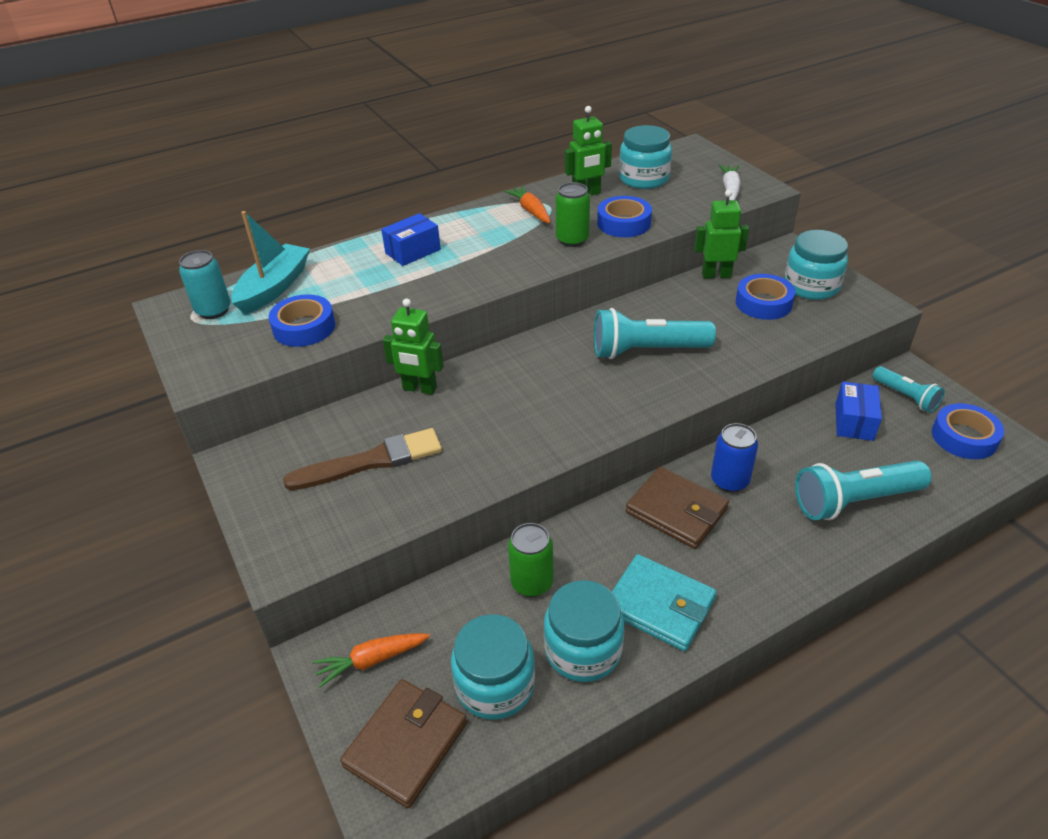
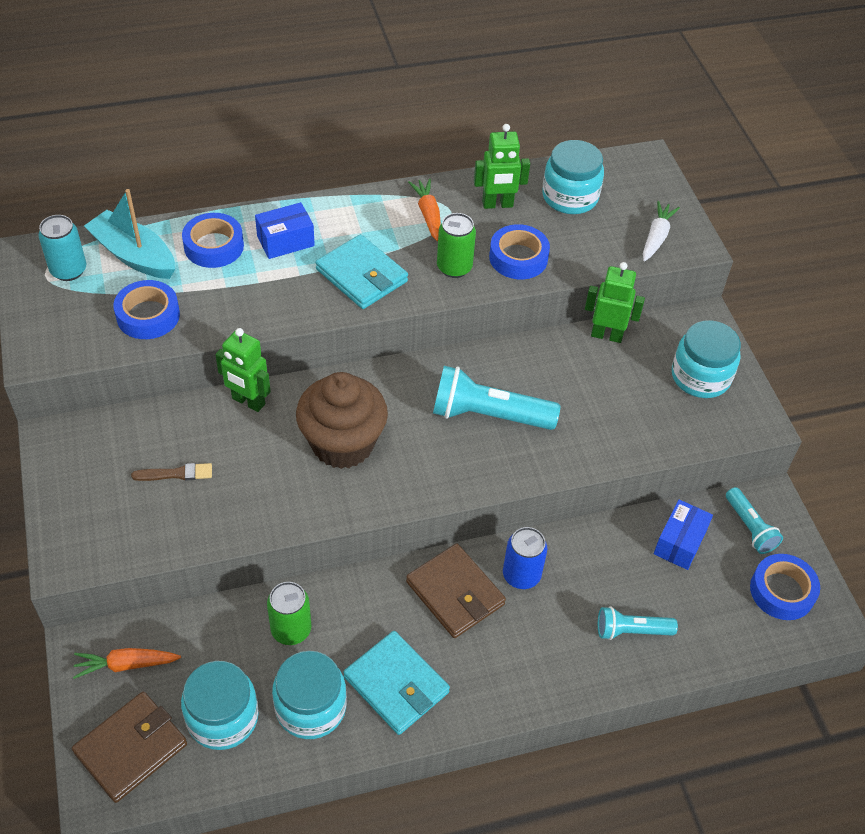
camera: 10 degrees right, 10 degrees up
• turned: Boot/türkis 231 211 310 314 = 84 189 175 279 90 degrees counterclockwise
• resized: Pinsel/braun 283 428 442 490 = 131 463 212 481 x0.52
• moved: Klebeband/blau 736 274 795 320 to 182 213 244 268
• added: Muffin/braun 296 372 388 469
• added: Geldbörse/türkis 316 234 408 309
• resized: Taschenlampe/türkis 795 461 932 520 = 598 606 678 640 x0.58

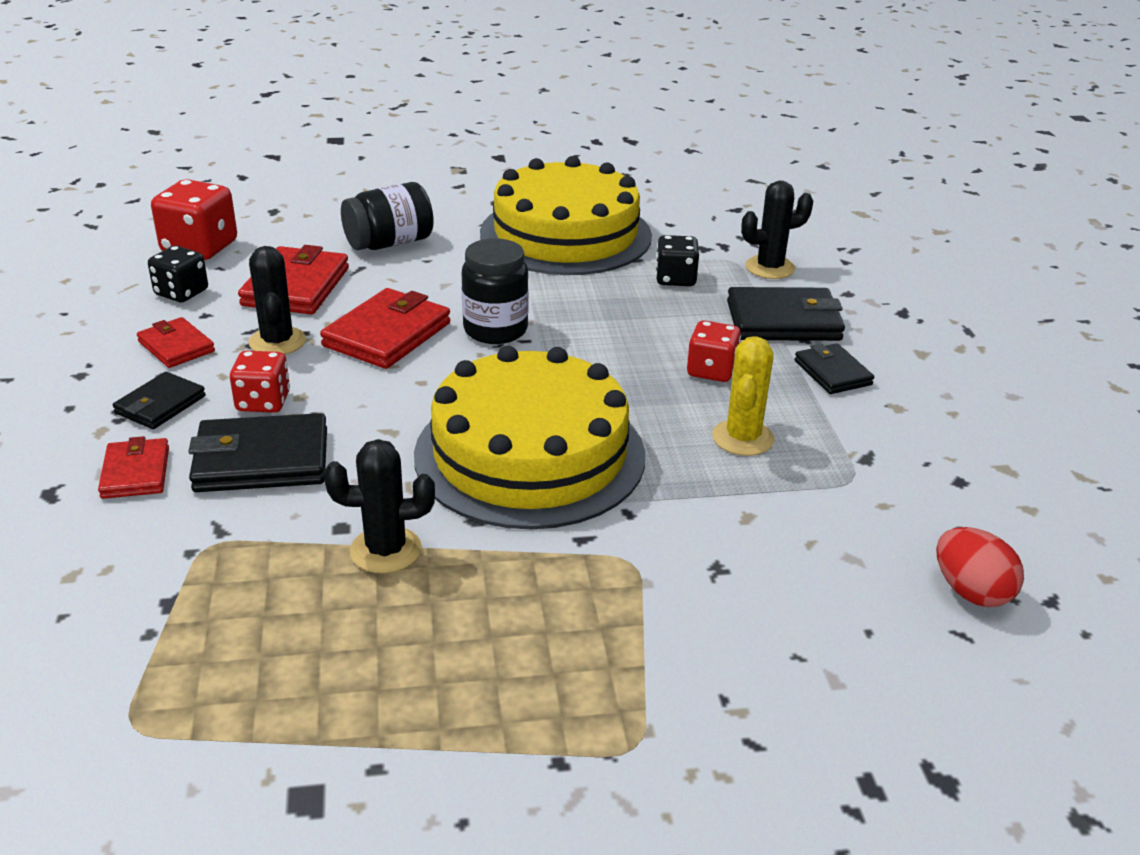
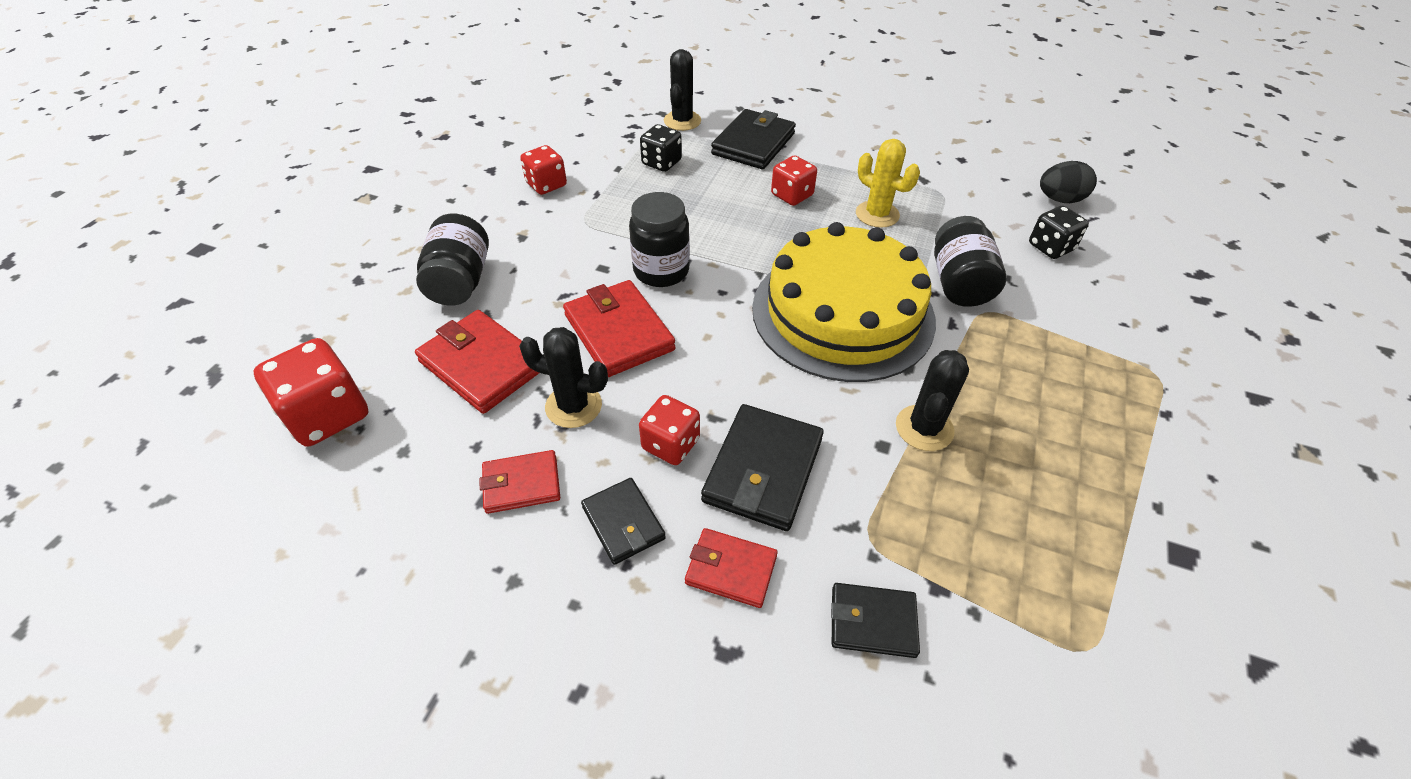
camera: 60 degrees left, 15 degrees up
• replaced: Kuchen/gelb 480 156 652 275 to Spielwürfel/rot 520 145 567 195
• moved: Geldbörse/schwarz 794 343 874 394 to 831 583 920 658
• added: Einmachglas/schwarz 934 216 1007 307
• moved: Spielwürfel/schwarz 148 246 208 302 to 1029 206 1089 259
• recoloured: Ei/rot 936 527 1024 607 to Ei/schwarz 1040 161 1097 203

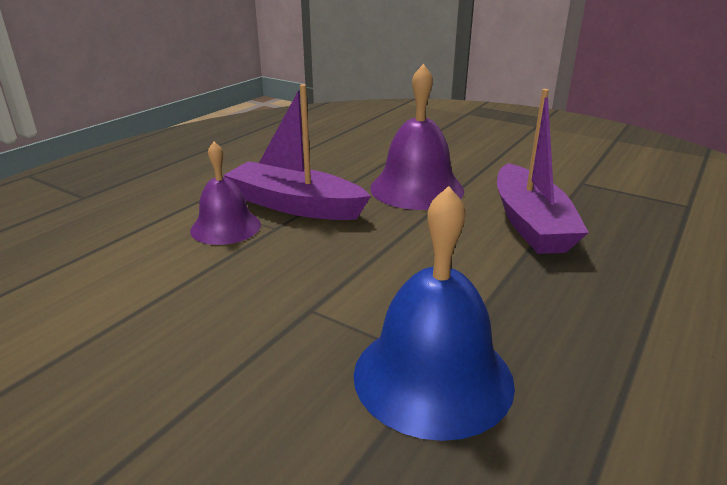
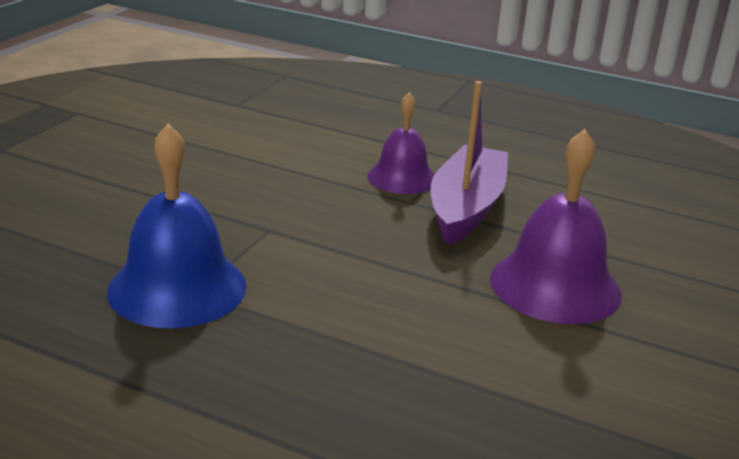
camera: 80 degrees right, 0 degrees up
• removed: Boot/lila 497 89 589 254

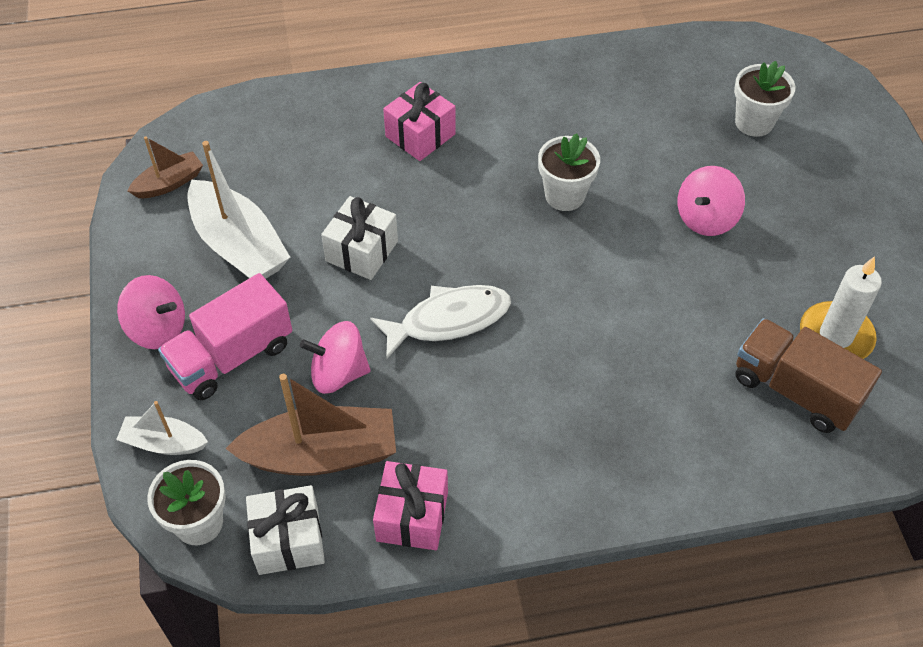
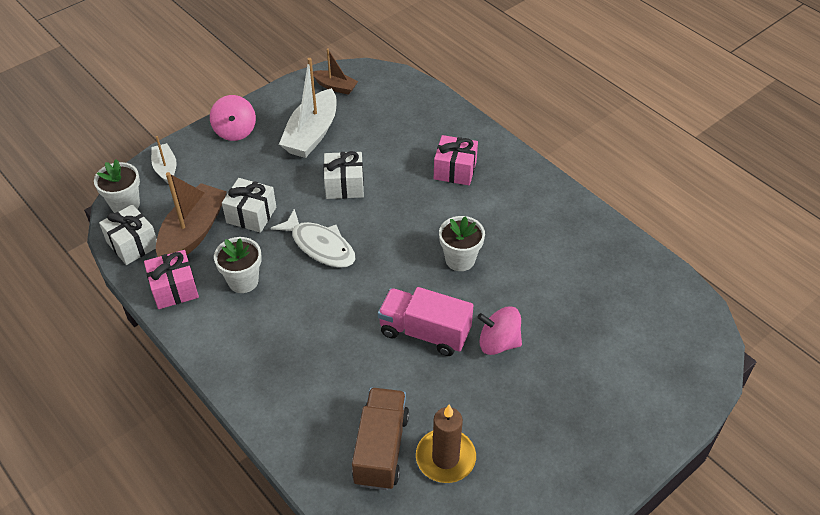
camera: 60 degrees right, 5 degrees down
• turned: Boot/braun 225 374 396 476 = 156 172 227 257 120 degrees counterclockwise
• moved: Blumentopf/weiß 734 61 795 137 to 214 237 262 293
• replaced: Kreisel/rosa 300 321 370 394 to Geschenk/weiß 222 178 276 233
• moved: Lastwagen/rosa 158 273 292 400 to 378 287 473 356
• recoloured: Kerze/weiß 800 256 882 359 to Kerze/braun 416 405 476 483

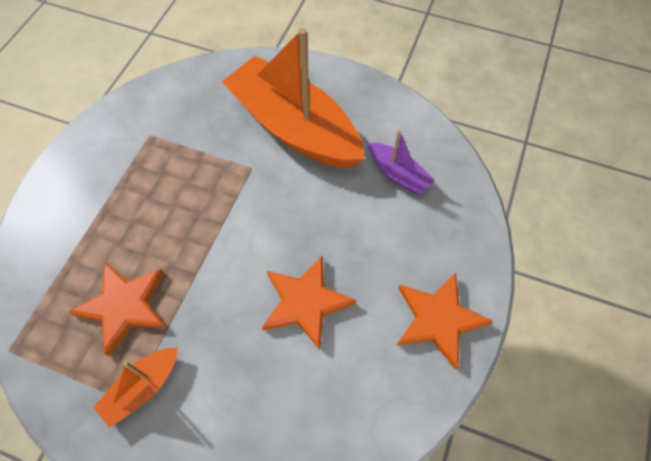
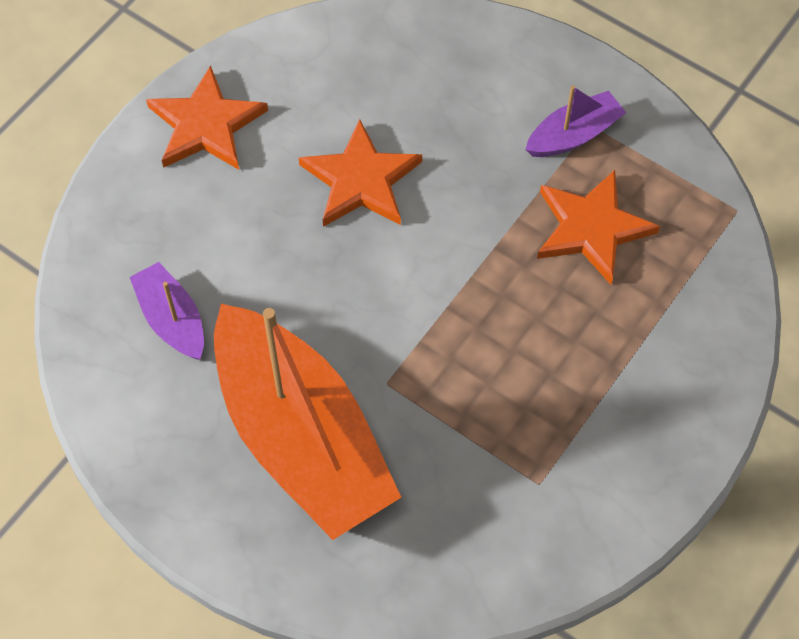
camera: 165 degrees left, 0 degrees up
• recoloured: Boot/orange 93 347 178 428 to Boot/lila 525 85 626 157

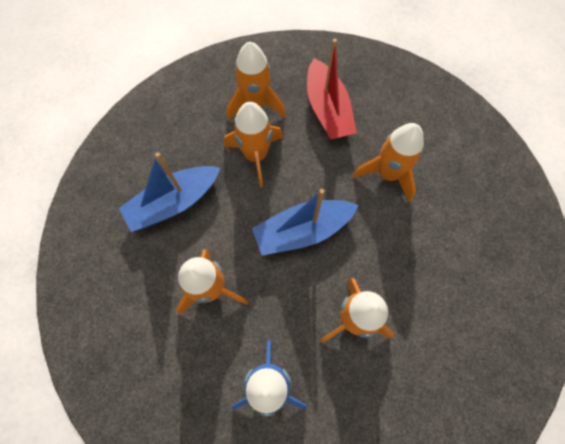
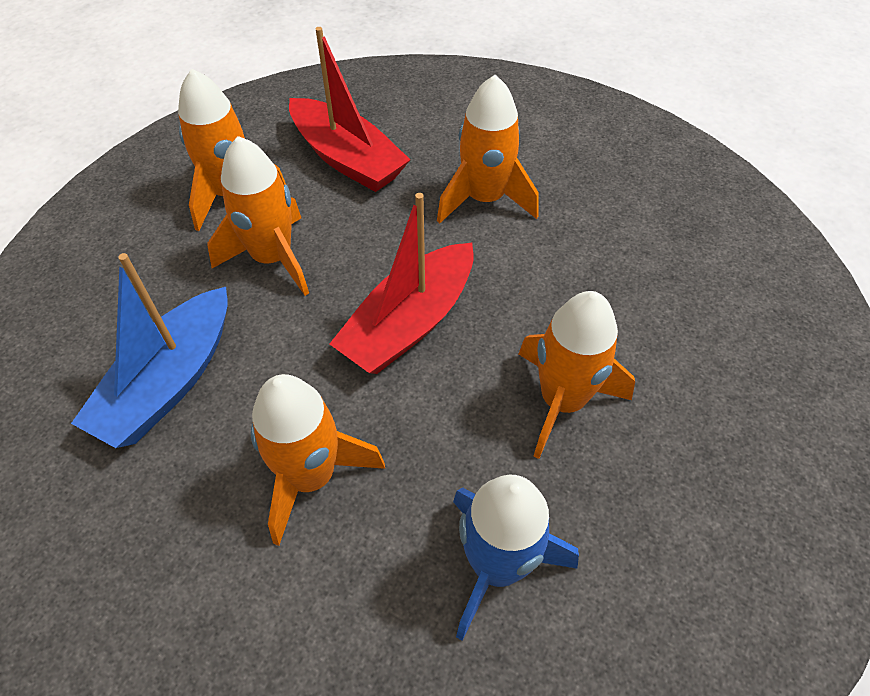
camera: 30 degrees left, 15 degrees down
• recoloured: Boot/blau 252 189 359 256 to Boot/rot 330 193 474 374

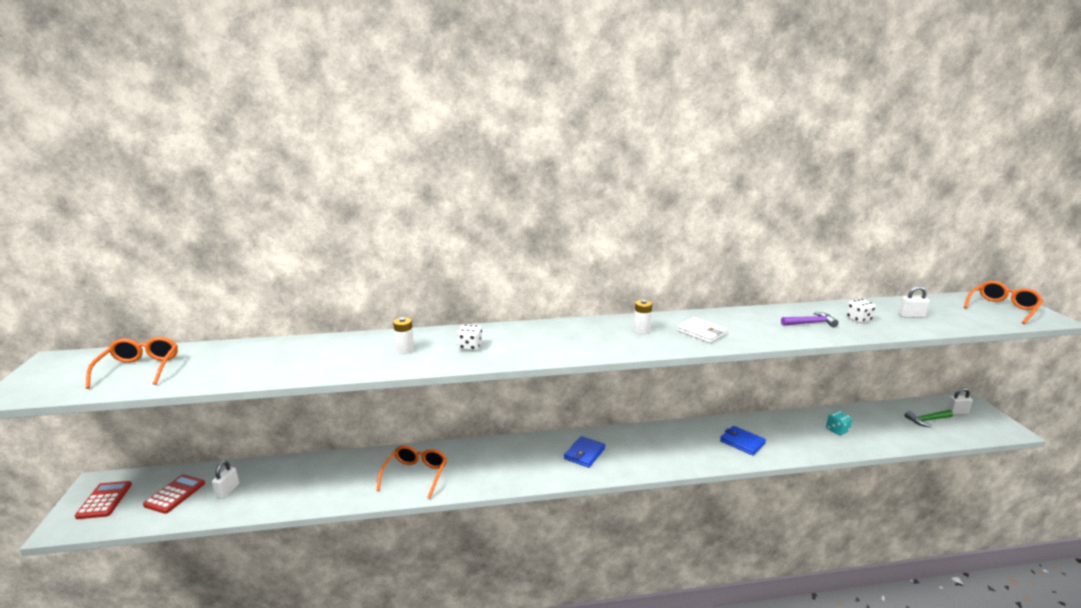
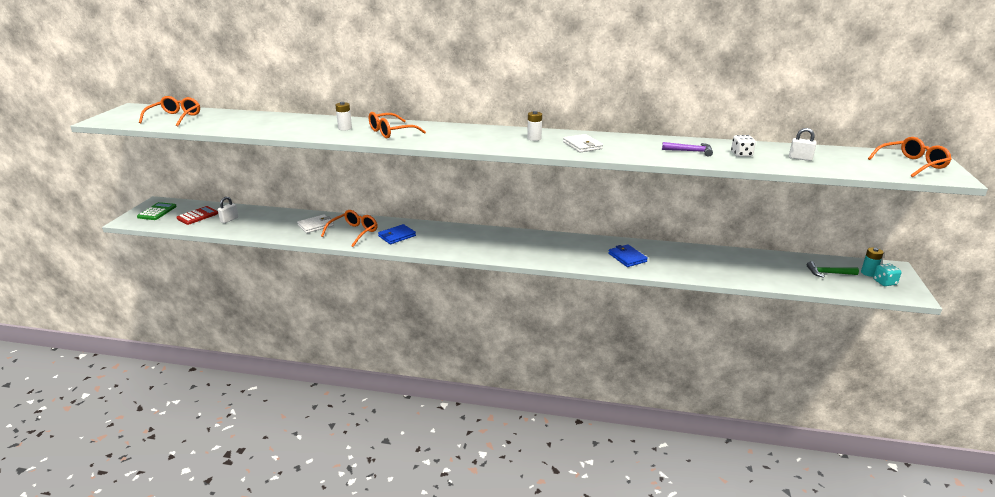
camera: 20 degrees right, 5 degrees up
• recoloured: Taschenrechner/rot 75 481 132 519 to Taschenrechner/grün 137 202 177 220
• added: Geldbörse/weiß 297 214 334 233
• replaced: Spielwürfel/weiß 457 324 482 351 to Brille/orange 369 112 426 138
• moved: Geldbörse/blau 564 436 605 468 to 378 224 416 244
• replaced: Vorhängeschloss/weiß 945 388 973 415 to Batterie/türkis 861 247 884 277
• moved: Spielwürfel/türkis 826 411 852 435 to 873 264 901 286

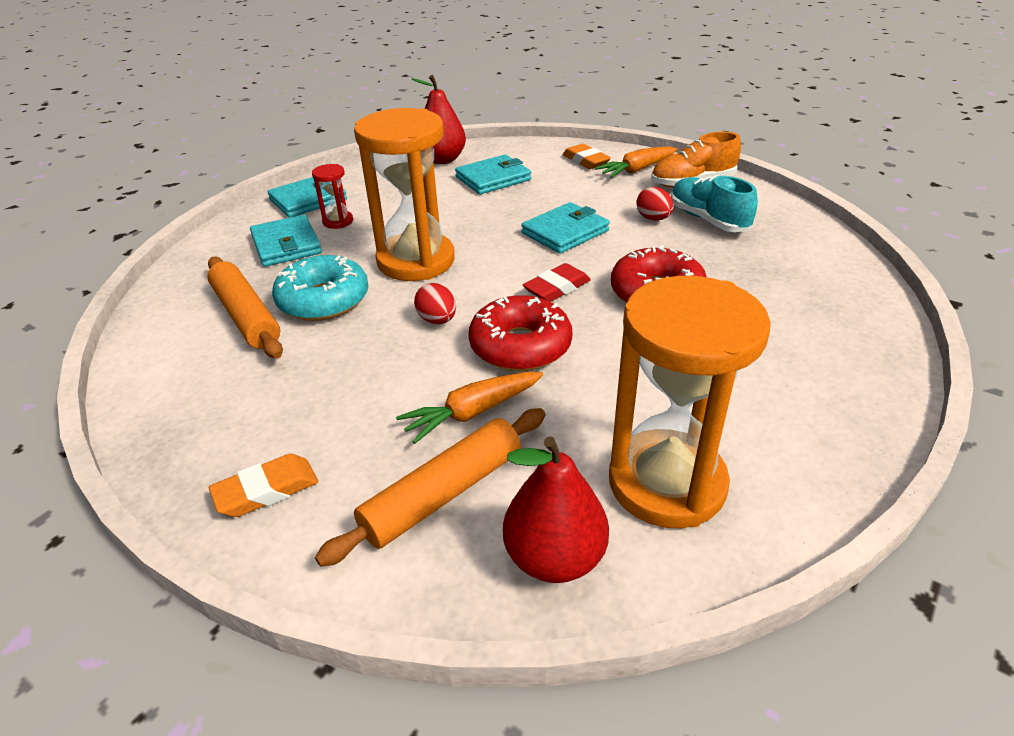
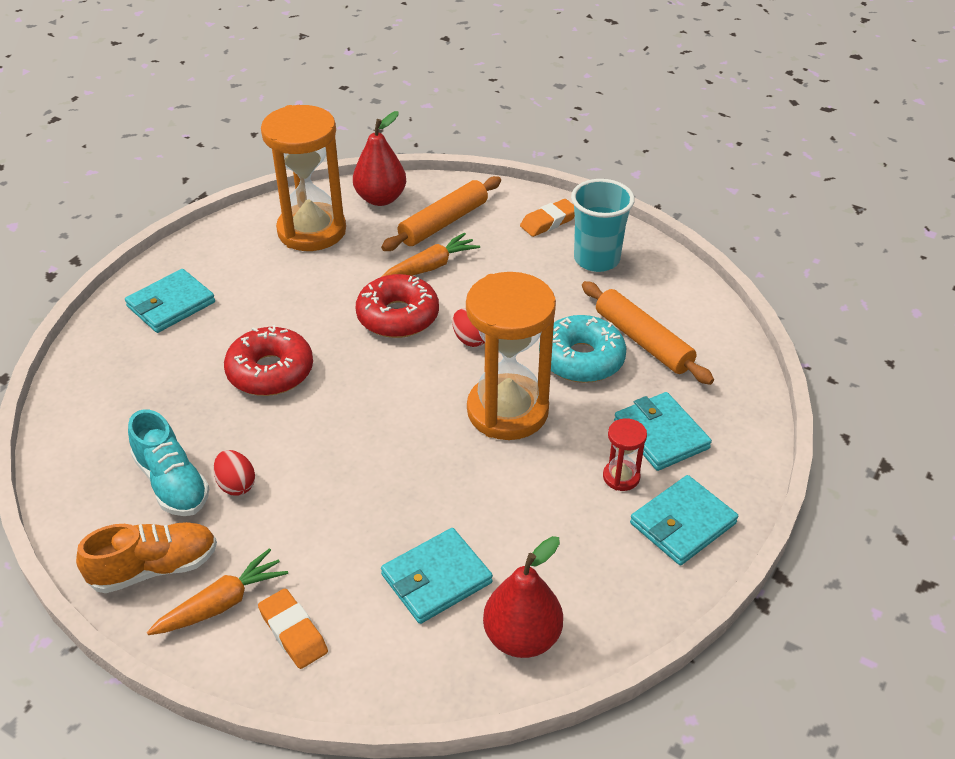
camera: 175 degrees right, 5 degrees up
• moved: Geldbörse/türkis 521 202 610 254 to 125 269 215 333
• added: Becher/türkis 571 179 635 272
• removed: Radiergummi/rot 523 263 591 302

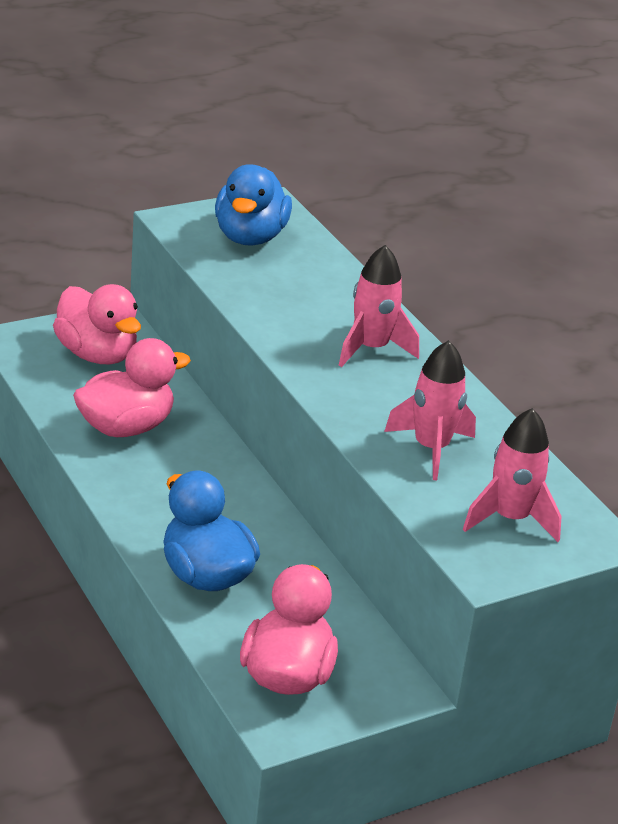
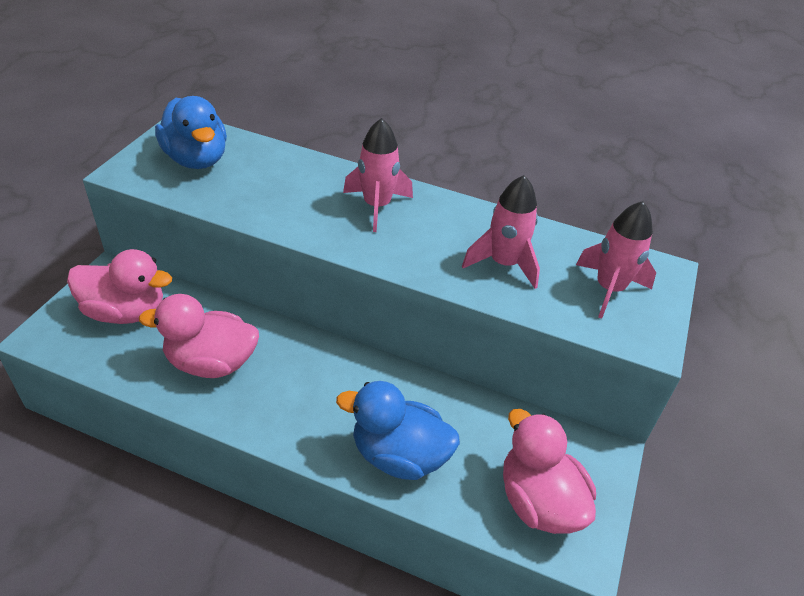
camera: 40 degrees left, 10 degrees up
• turned: Ente/rosa 73 338 191 437 = 139 294 259 378 105 degrees counterclockwise

